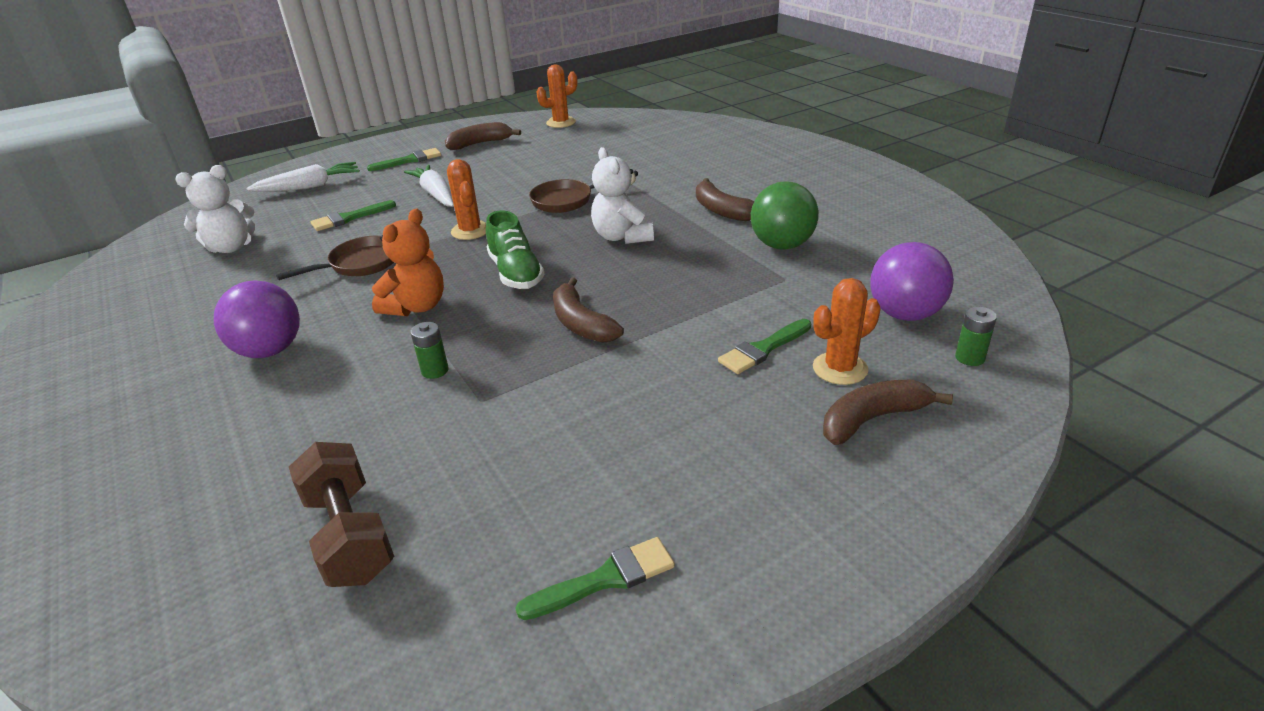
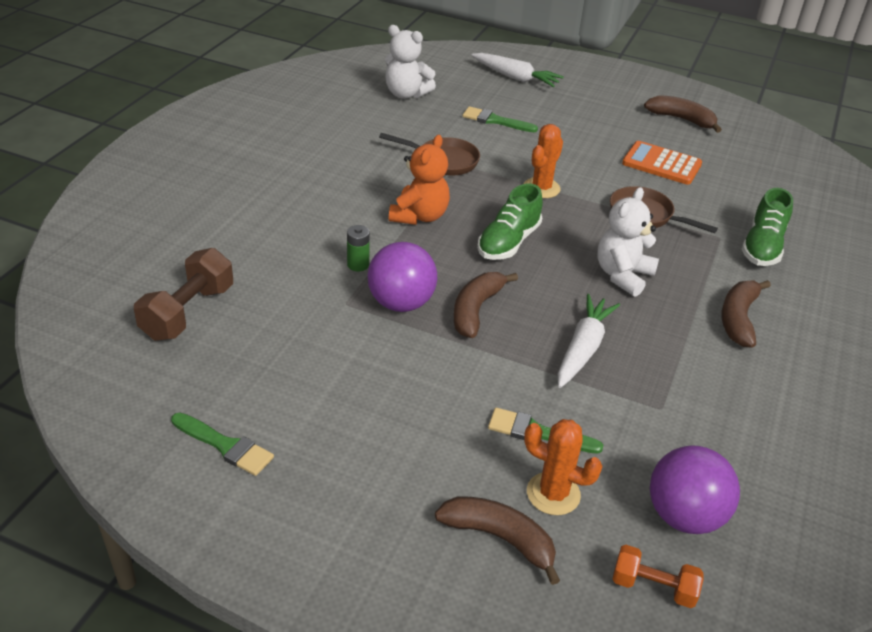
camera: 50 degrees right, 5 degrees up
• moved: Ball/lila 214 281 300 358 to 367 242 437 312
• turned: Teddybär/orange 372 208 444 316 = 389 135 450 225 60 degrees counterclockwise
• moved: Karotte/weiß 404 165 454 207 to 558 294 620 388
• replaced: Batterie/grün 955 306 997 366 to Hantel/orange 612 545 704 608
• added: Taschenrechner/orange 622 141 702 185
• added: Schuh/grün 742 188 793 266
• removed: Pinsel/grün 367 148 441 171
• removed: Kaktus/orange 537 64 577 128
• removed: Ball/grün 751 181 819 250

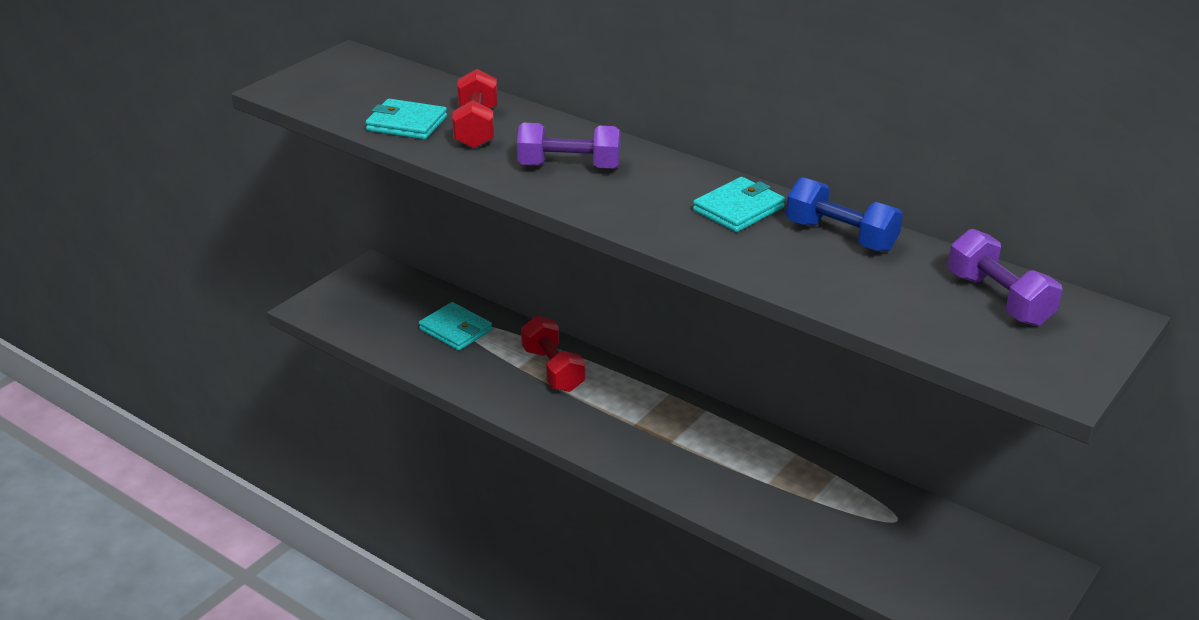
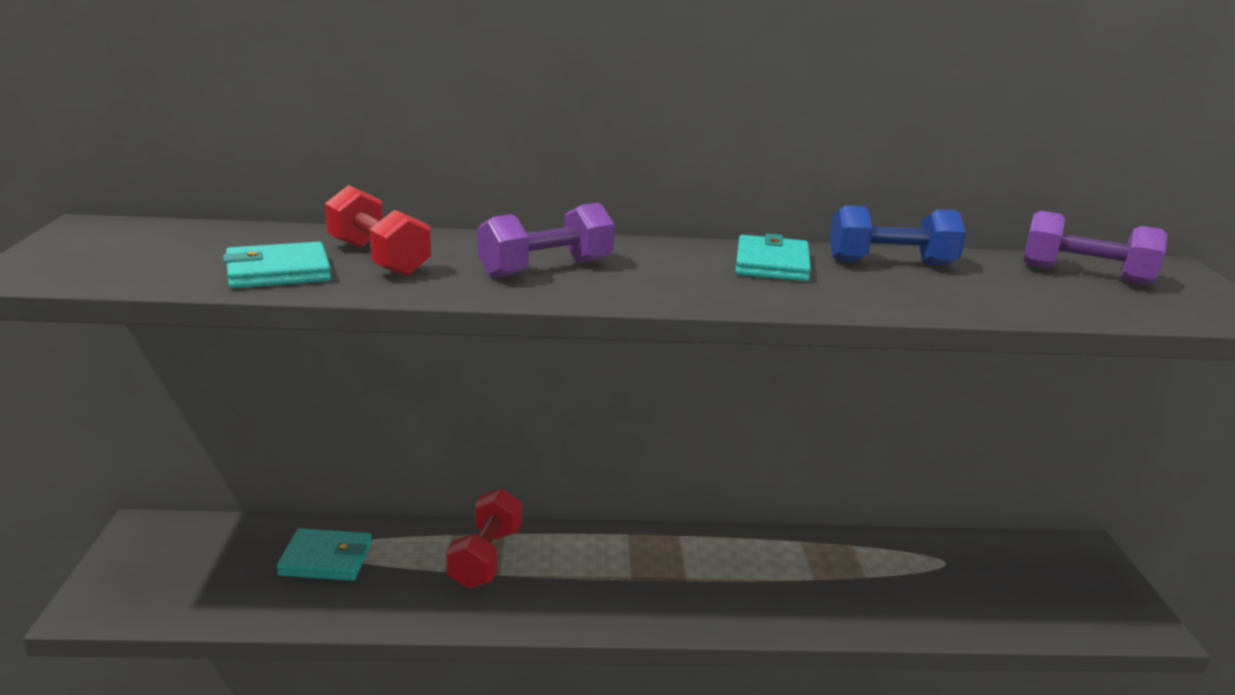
camera: 40 degrees left, 10 degrees down
• turned: Hantel/rot 521 316 585 392 = 446 488 522 588 75 degrees clockwise

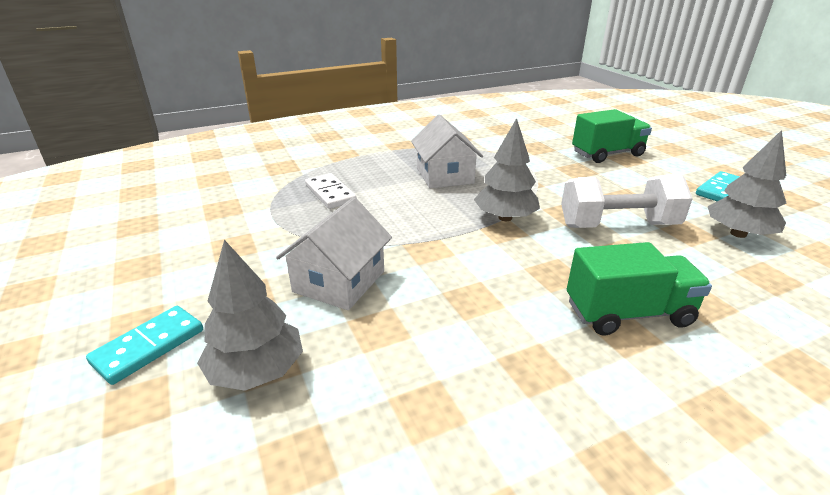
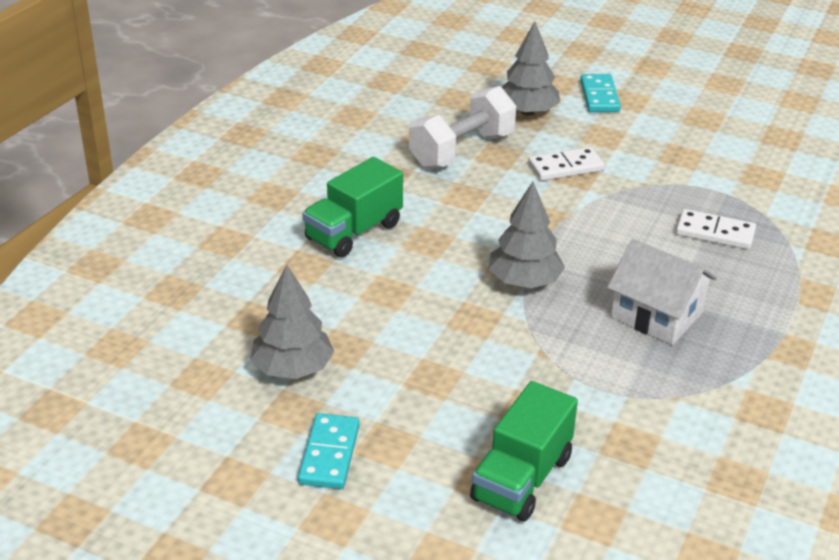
camera: 140 degrees right, 5 degrees up
• moved: Hantel/weiß 561 174 693 228 to 409 86 516 169
• replaced: Haus/weiß 276 197 392 310 to Dominostein/weiß 528 147 605 181

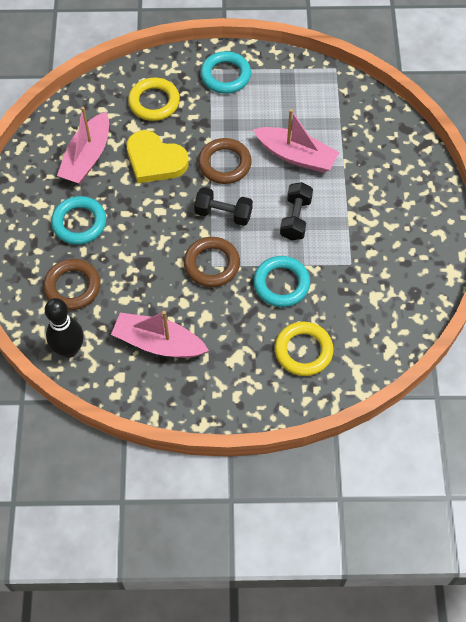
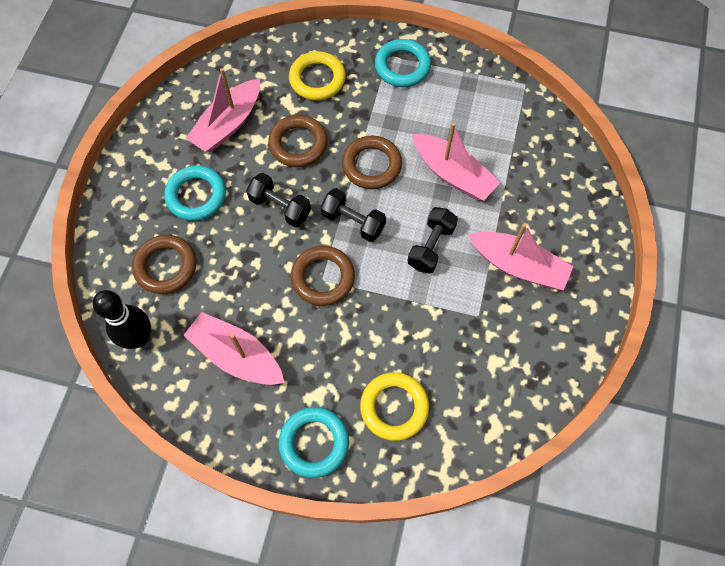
camera: 15 degrees right, 5 degrees up
• added: Hantel/schwarz 246 173 311 227
• replaced: Herz/gelb 127 130 189 183 to Ring/braun 268 115 328 167
• moved: Ring/türkis 253 256 310 307 to 279 407 349 478
• added: Boot/rosa 468 223 574 290

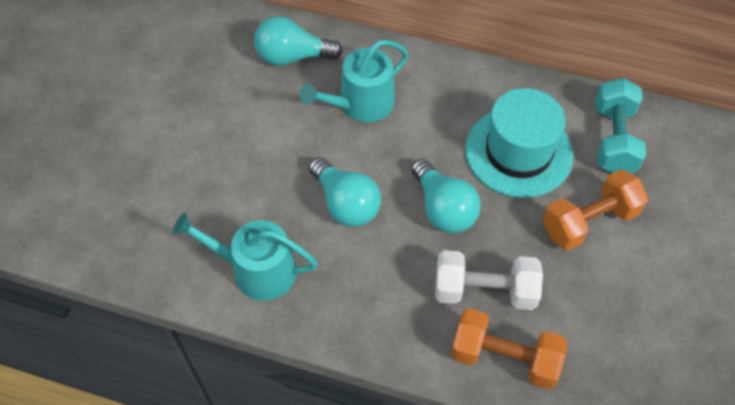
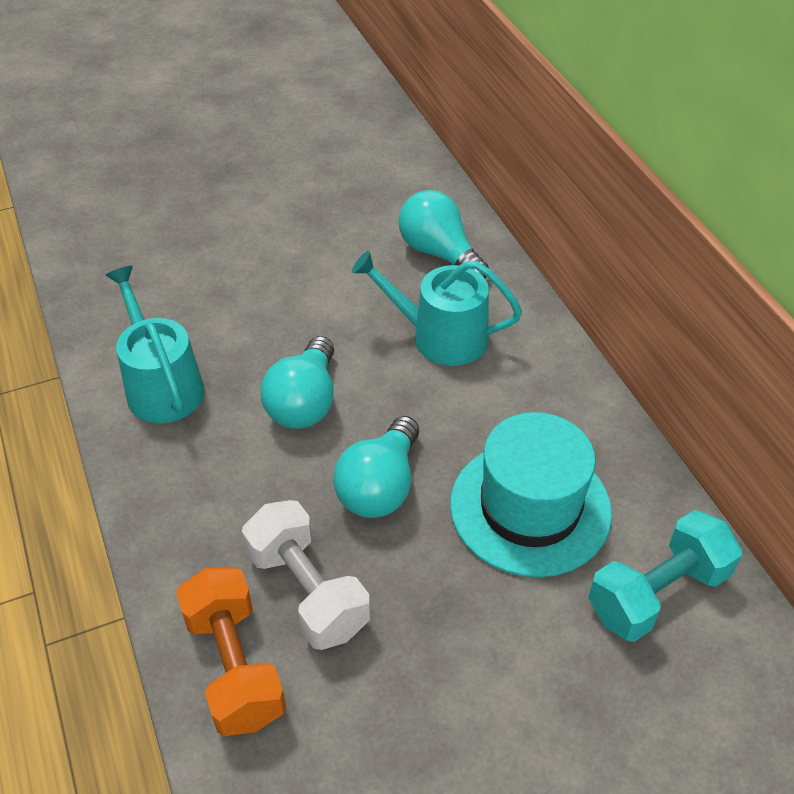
camera: 50 degrees right, 10 degrees down
• removed: Hantel/orange 542 169 648 251

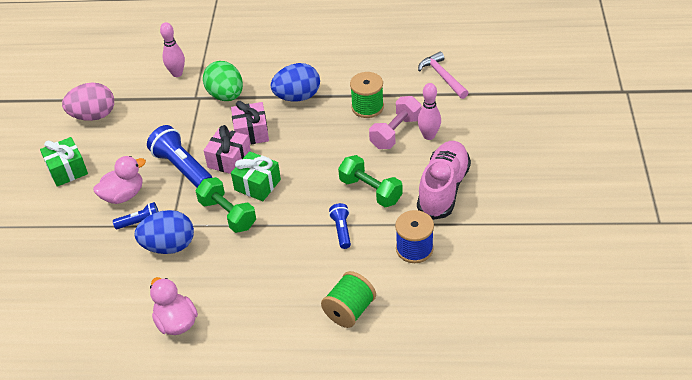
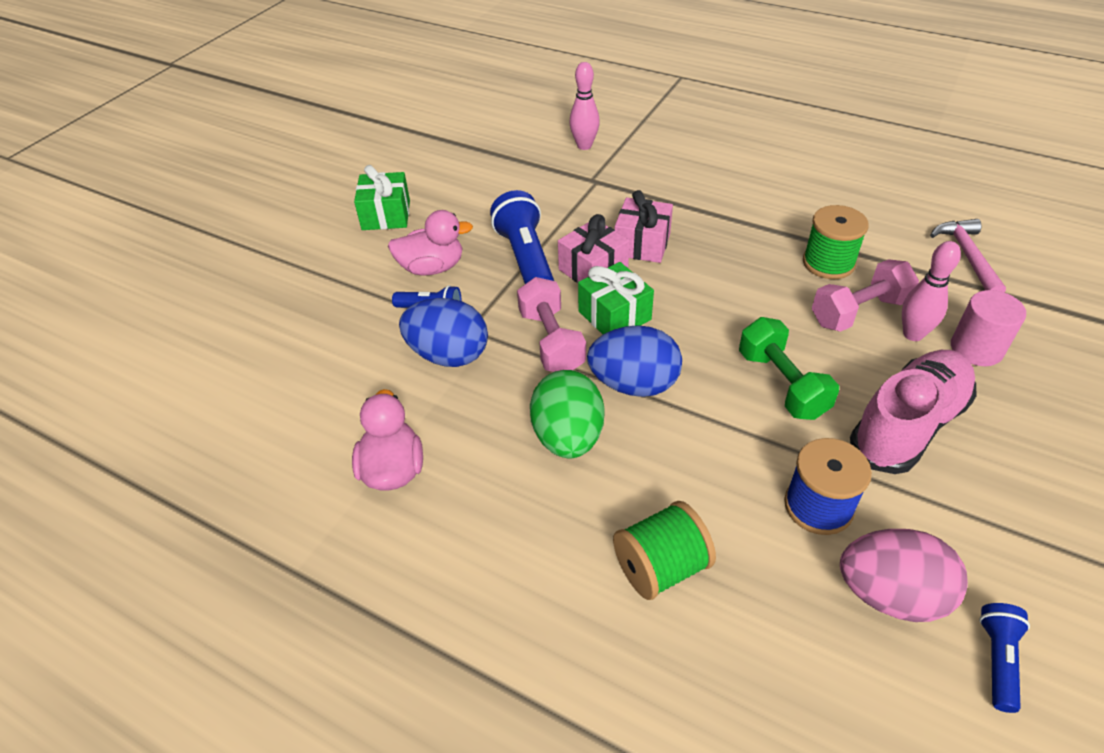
camera: 25 degrees right, 0 degrees up
• recoloured: Hantel/grün 196 177 256 233 to Hantel/rosa 517 277 586 372
• moved: Ei/grün 203 61 243 101 to 530 370 604 458
• moved: Ei/blau 271 63 320 101 to 587 325 682 397
• moved: Ei/rosa 62 83 114 121 to 840 529 968 622
• added: Vollzylinder/rosa 951 290 1026 366
• moved: Taschenlampe/blau 329 203 351 249 to 979 603 1030 713

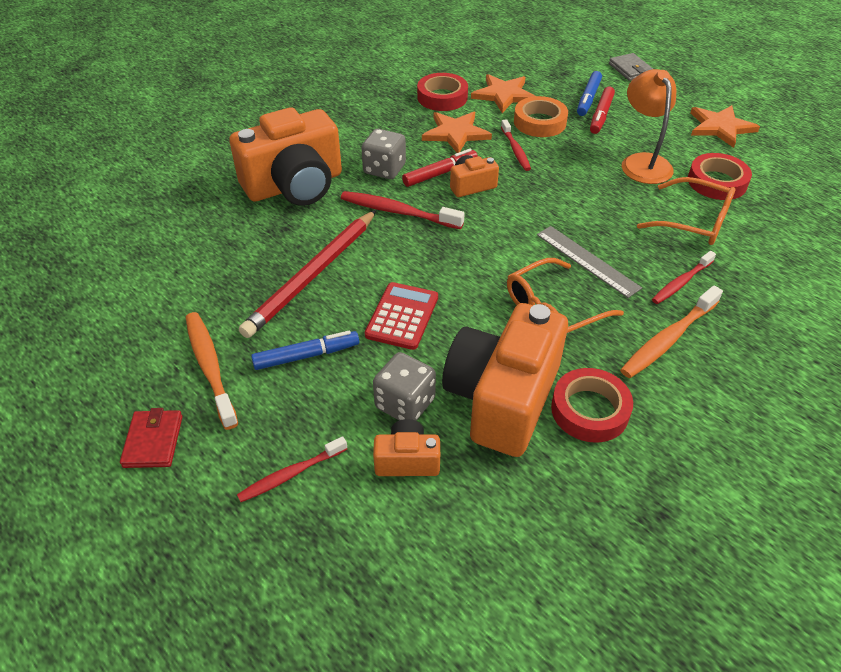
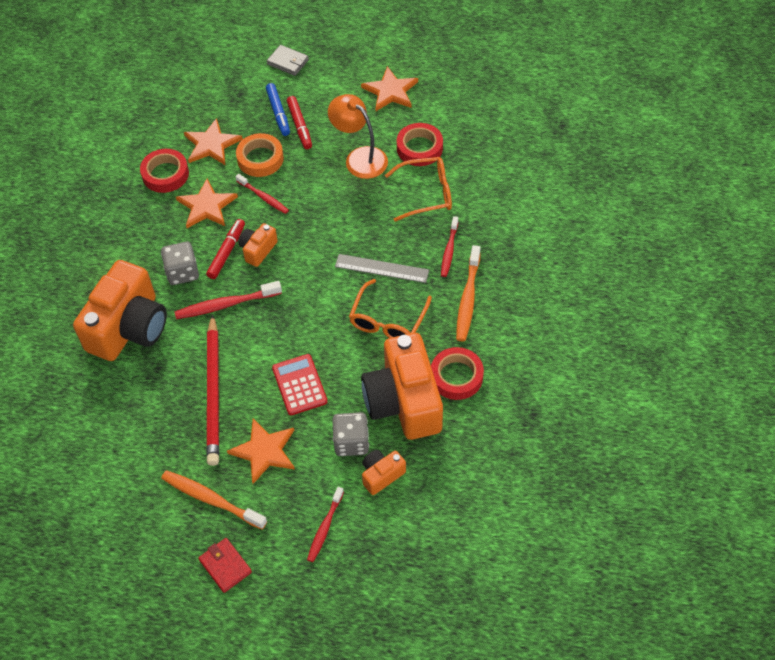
camera: 35 degrees left, 10 degrees up
• replaced: Filzstift/blau 251 331 359 370 to Stern/orange 227 419 295 484

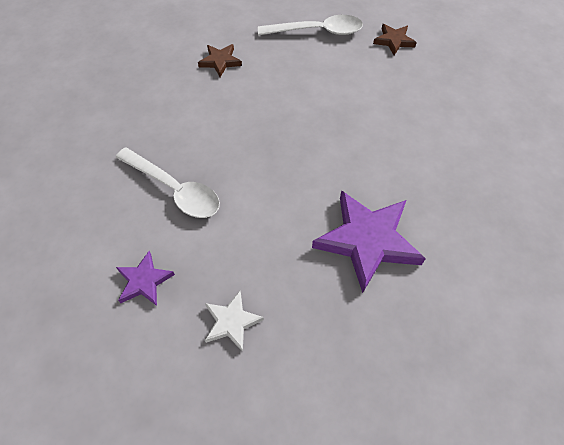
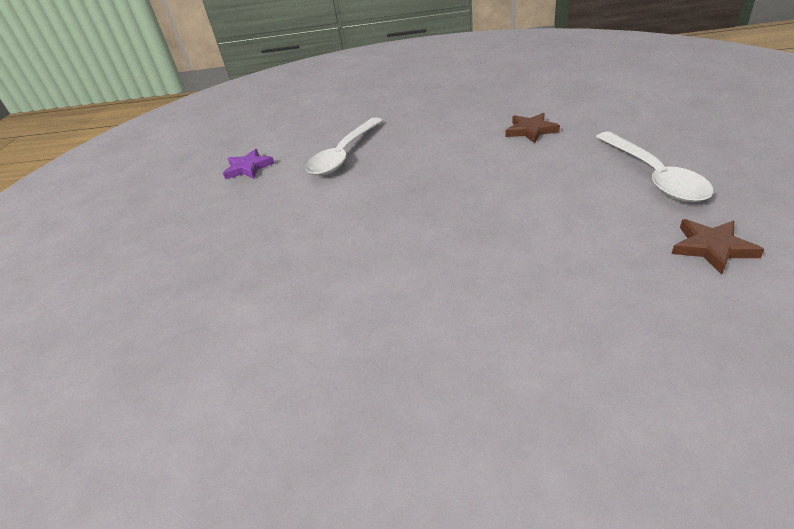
camera: 85 degrees right, 20 degrees down
• removed: Stern/weiß 205 291 264 352
• removed: Stern/lila 312 190 426 293

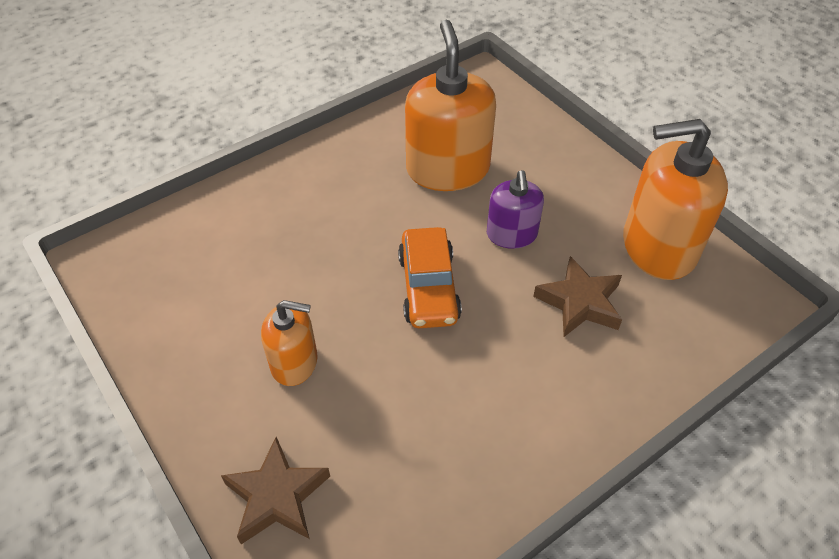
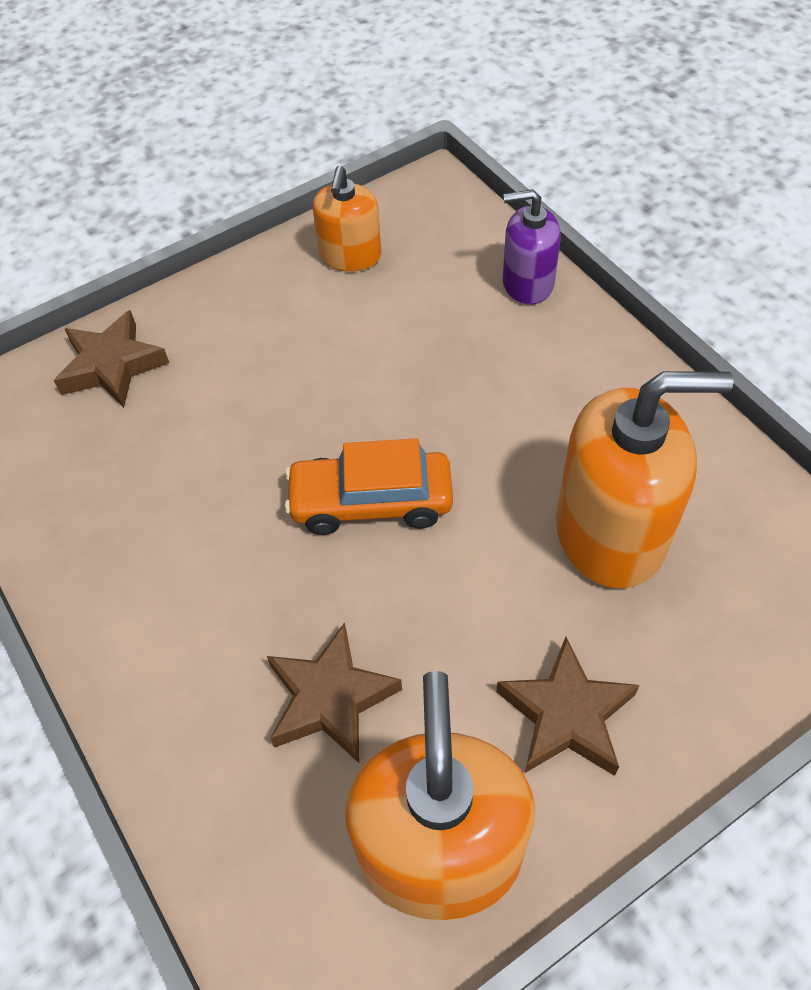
camera: 95 degrees right, 5 degrees up
• moved: Seifenspender/orange 261 300 318 386 to 313 166 381 272
• added: Stern/braun 496 637 640 776
• moved: Seifenspender/lila 487 170 544 249 to 503 189 561 305

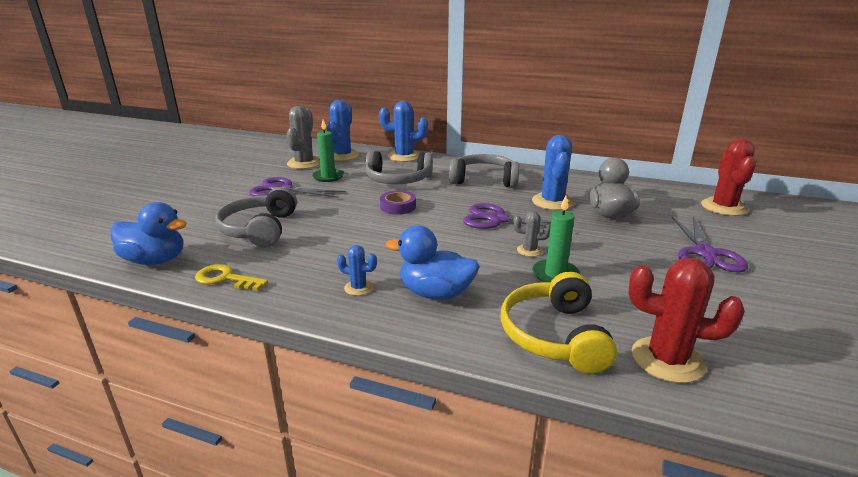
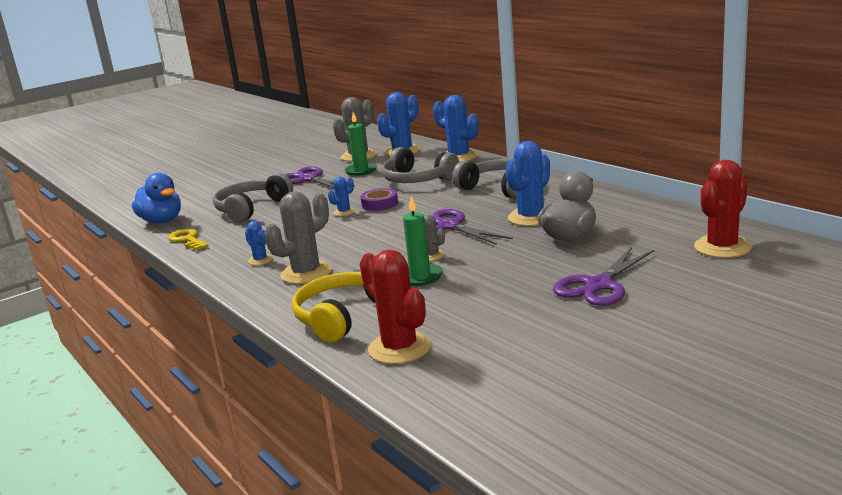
camera: 35 degrees right, 5 degrees down
• replaced: Ente/blau 386 225 480 300 to Kaktus/grau 265 192 332 284
• added: Kaktus/blau 328 177 355 216

